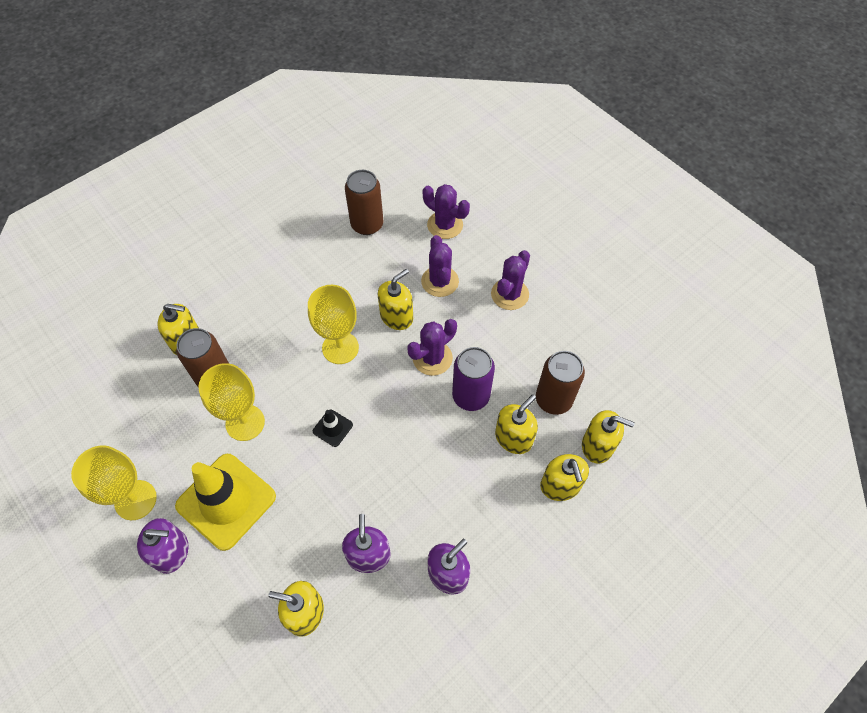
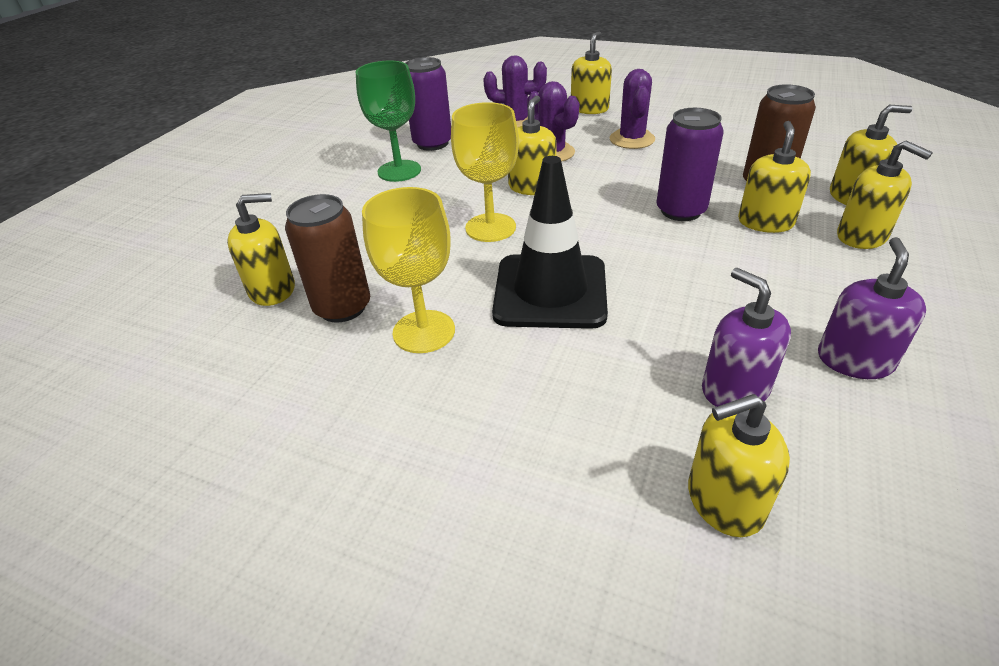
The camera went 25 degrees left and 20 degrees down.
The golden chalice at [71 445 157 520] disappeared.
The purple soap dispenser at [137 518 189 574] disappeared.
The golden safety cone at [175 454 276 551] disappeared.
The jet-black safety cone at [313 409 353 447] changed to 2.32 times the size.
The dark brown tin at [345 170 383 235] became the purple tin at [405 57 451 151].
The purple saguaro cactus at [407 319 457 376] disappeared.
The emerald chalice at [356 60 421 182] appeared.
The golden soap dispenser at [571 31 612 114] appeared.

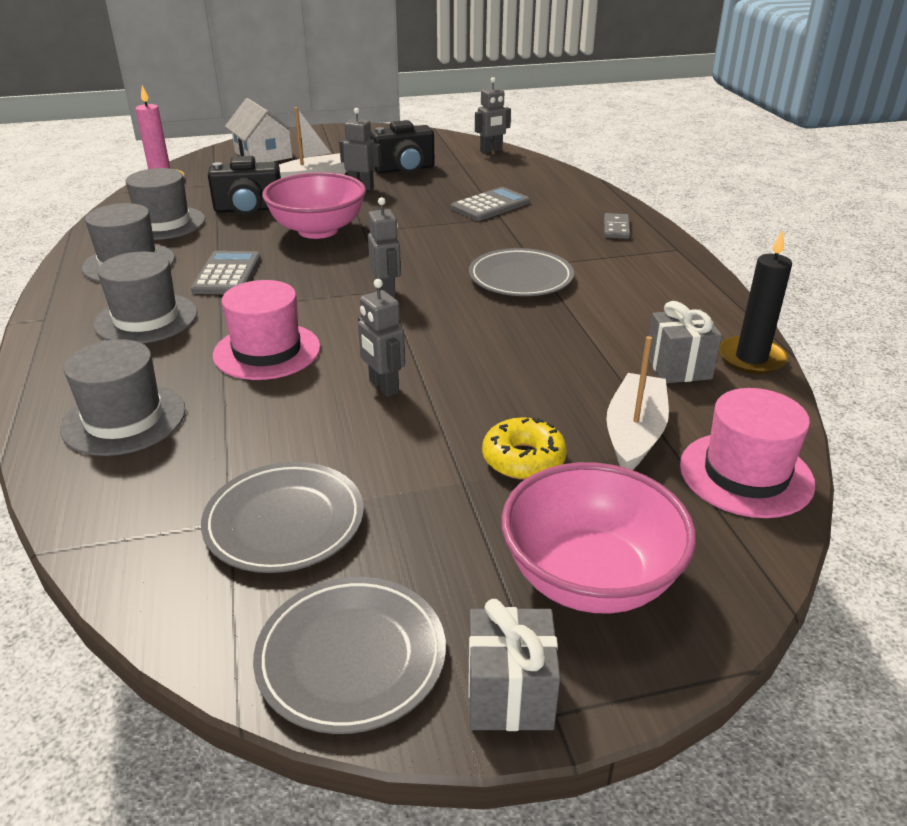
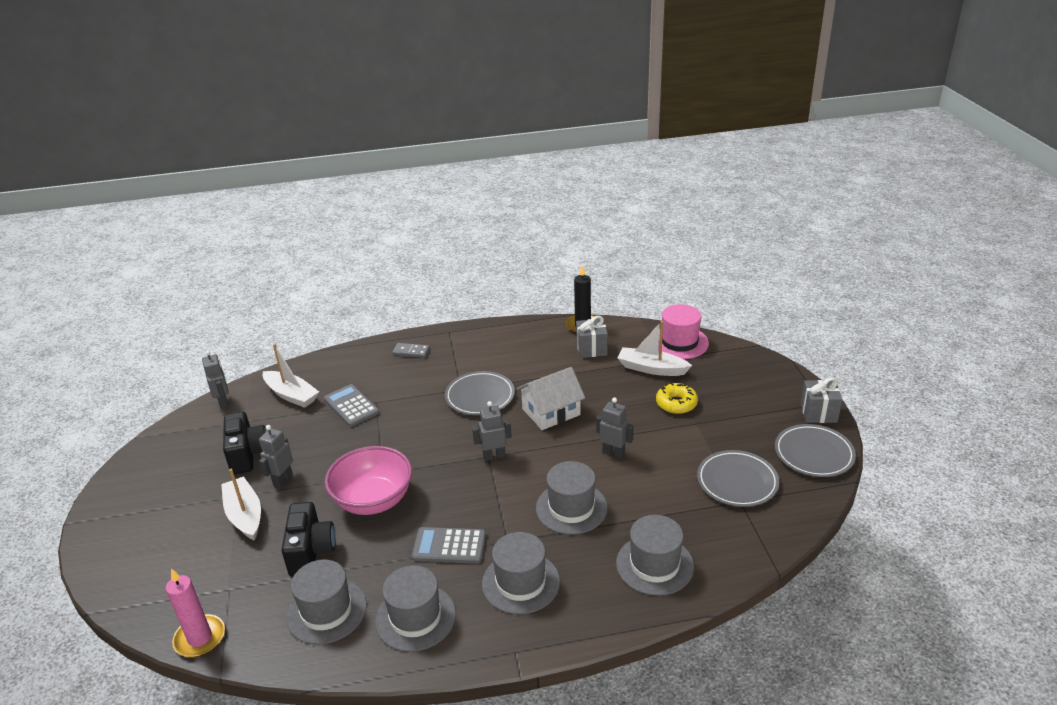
The camera went 85 degrees left and 0 degrees up.
The pink top hat at [213 280 321 380] became the grey top hat at [536 461 608 535].
The snow-white cottage moved from [225 98 296 163] to [517 367 585 430].
The grey toy robot at [358 279 405 397] turned 120 degrees counterclockwise.
The pink deep dish at [501 462 696 613] disappeared.
The snow-white boat at [263 344 319 408] appeared.

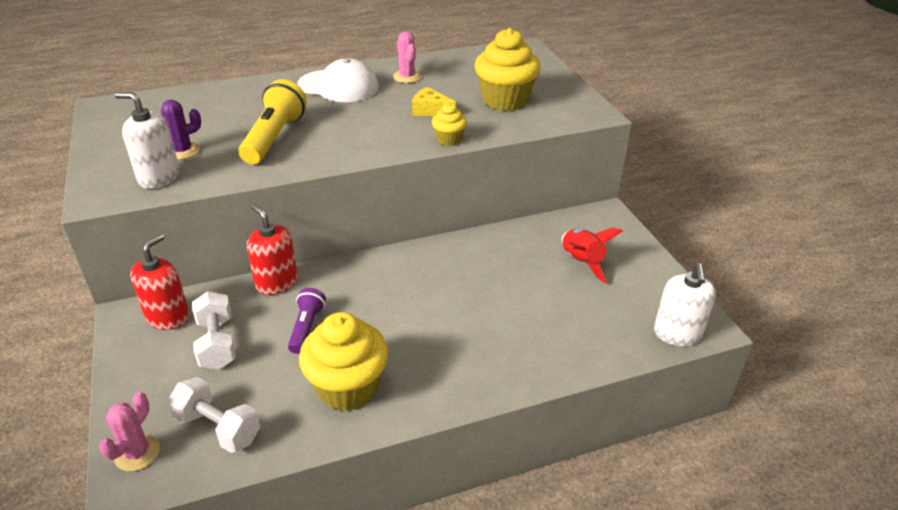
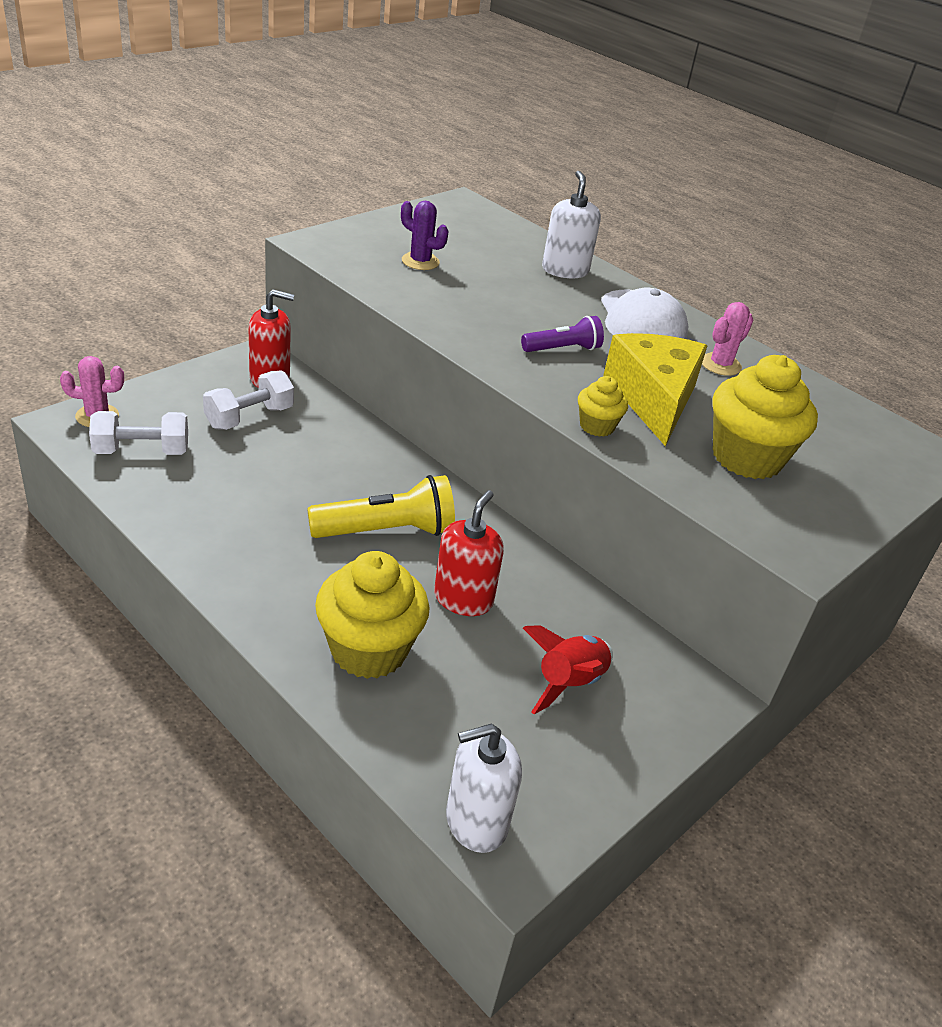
The camera went 60 degrees right and 0 degrees up.
The snow-white soap dispenser moved from [115 92 180 189] to [542 171 601 278].
The snow-white hand weight at [167 377 260 453] turned 75 degrees clockwise.
The golden torch moved from [239 79 307 164] to [307 475 455 538].
The red soap dispenser moved from [247 204 298 295] to [434 490 504 616].
The purple torch moved from [288 288 326 354] to [521 316 604 352].
The golden muffin moved from [299 312 388 411] to [315 551 430 679].
The golden piece of cheese at [412 87 456 116] changed to 2.01 times the size.

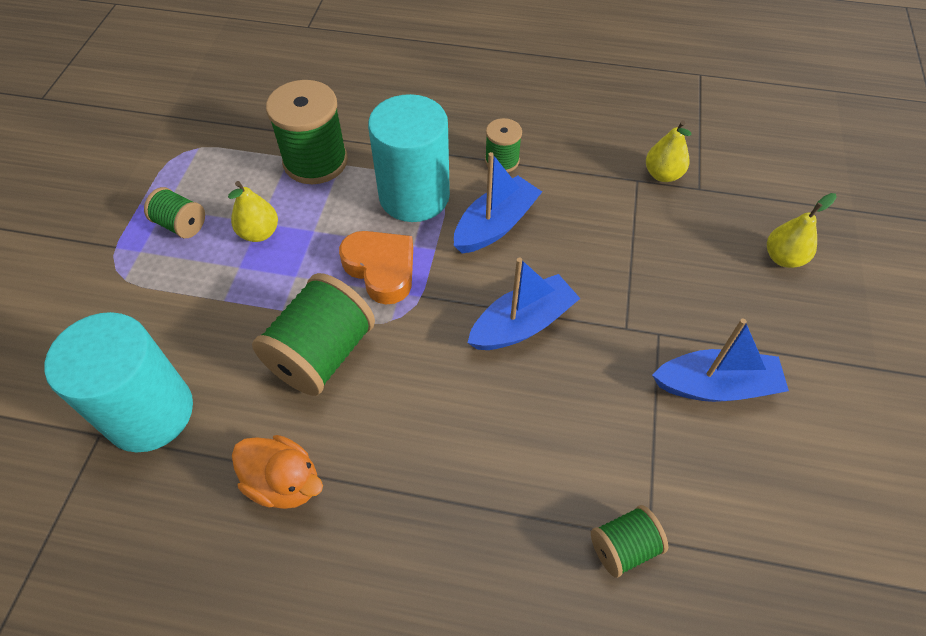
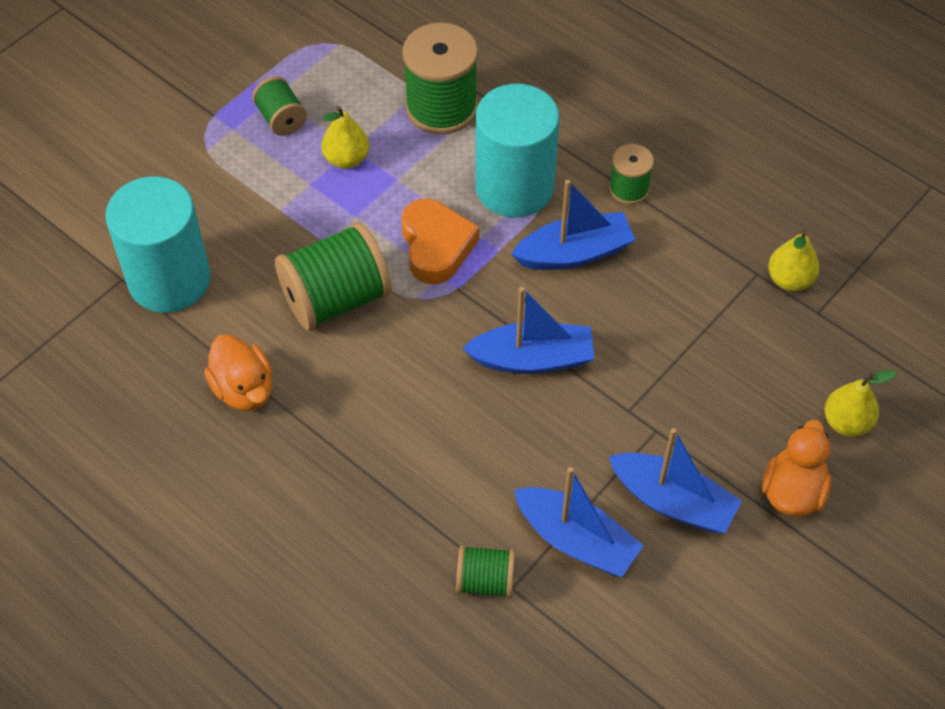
The camera went 30 degrees right and 0 degrees up.
The blue boat at [514 467 644 577] appeared.
The orange-coloured duck at [762 420 831 517] appeared.

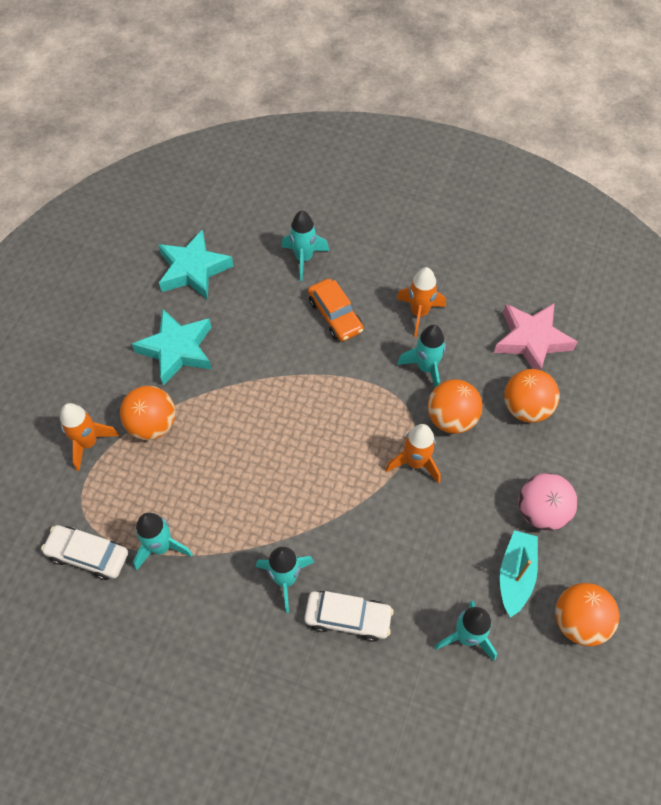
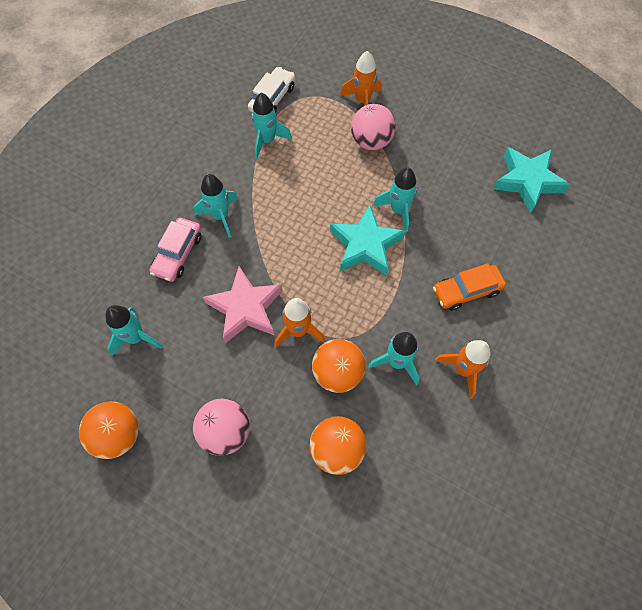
The camera went 100 degrees right and 5 degrees up.
The orange-coloured ball at [120 386 176 440] became the pink ball at [351 104 396 150].
The aqua star moved from [132 309 212 386] to [330 205 405 276].
The aqua spaceship moved from [282 210 329 281] to [373 167 418 233].
The snow-white car at [304 591 394 642] became the pink car at [150 218 202 282].
The pink star moved from [494 303 577 370] to [203 266 282 343].
The aqua boat at [500 530 538 618] disappeared.

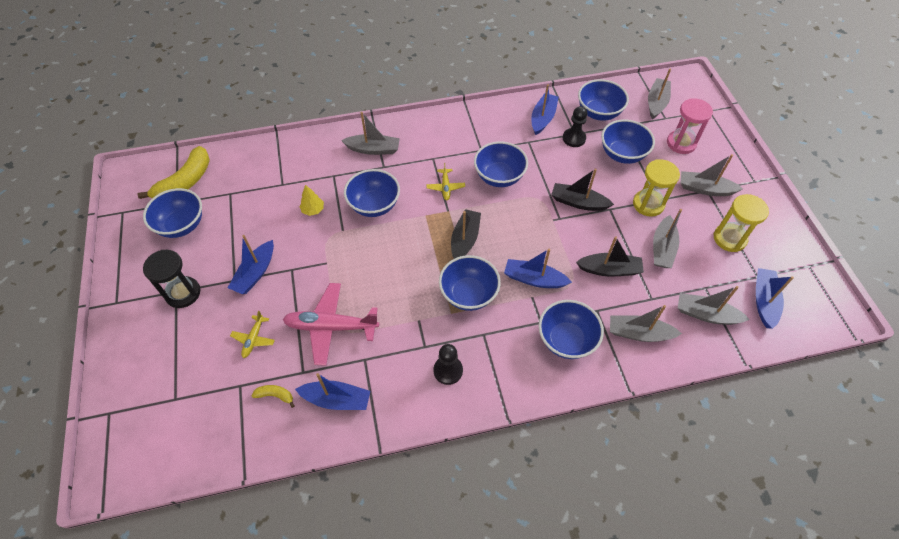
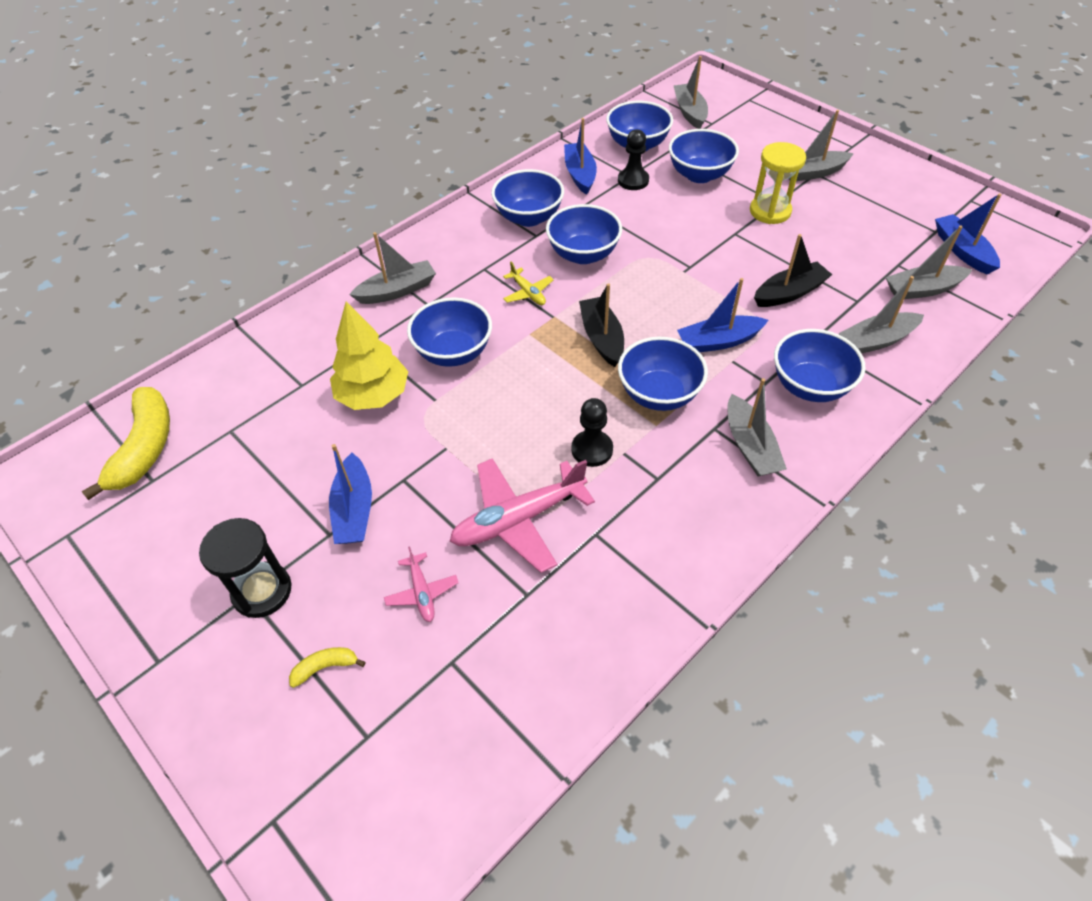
The camera went 30 degrees left and 5 degrees down.
The blue deep dish moved from [143 188 202 238] to [491 169 564 227].
The golden aeroplane at [230 311 275 358] became the pink aeroplane at [384 546 458 622].
The golden banana fruit moved from [252 385 295 408] to [289 647 366 688].
The blue boat at [295 373 370 410] disappeared.
The golden toy tree at [300 185 324 216] changed to 2.03 times the size.
The jet-black game pawn moved from [434 344 463 385] to [571 398 613 467].
The jet-black boat at [551 169 614 211] disappeared.
The grey boat moved from [653 209 682 268] to [727 378 787 477].
The pink sandglass at [667 98 713 154] disappeared.
The golden sandglass at [714 194 769 252] disappeared.

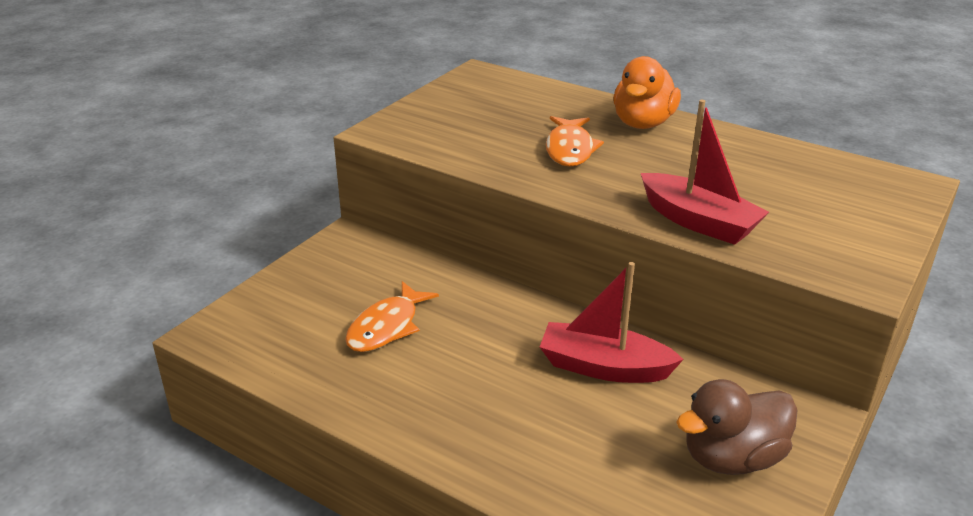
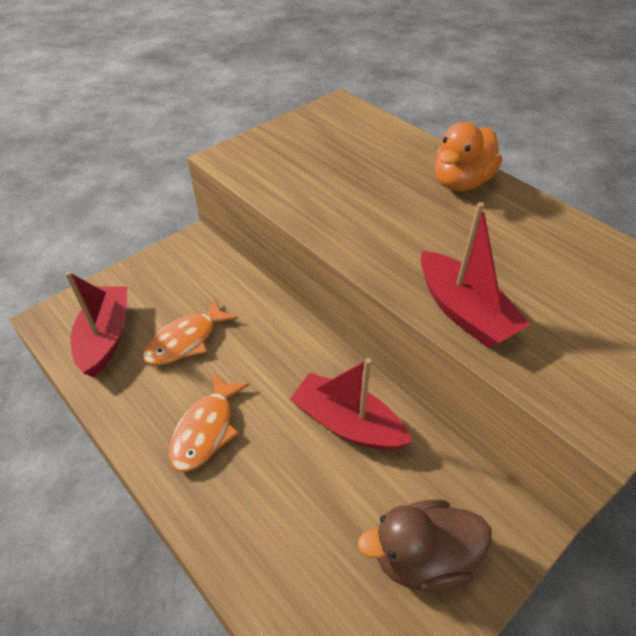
The camera went 15 degrees right and 15 degrees up.
The orange-coloured fish figure moved from [546 116 604 167] to [169 373 250 472].
The red boat at [65 271 128 378] appeared.

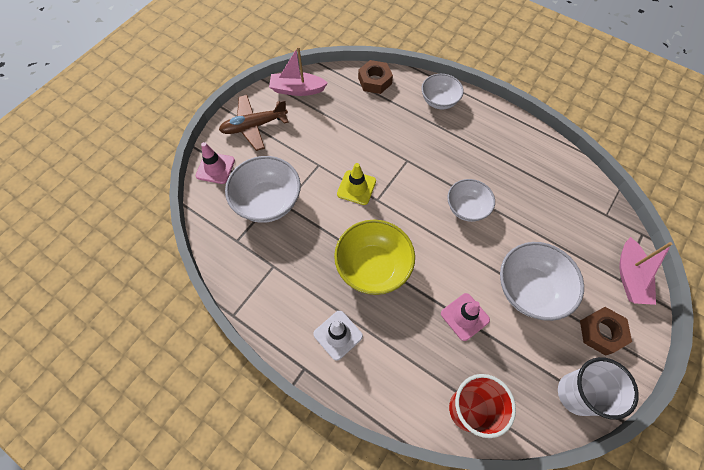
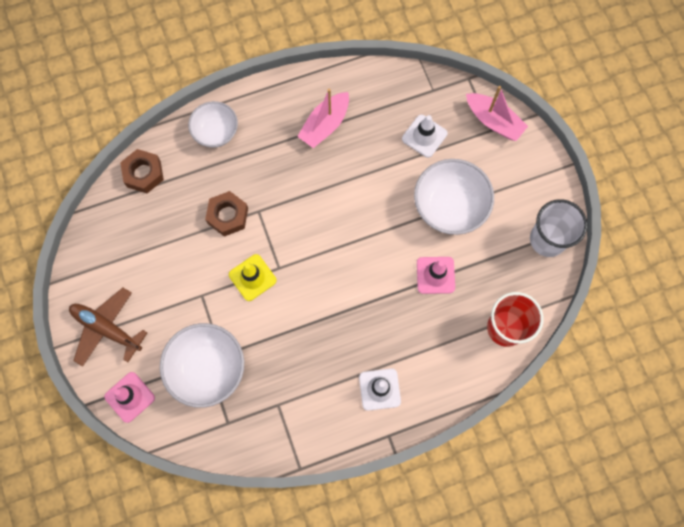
The camera went 55 degrees left and 10 degrees up.
The dark brown aeroplane at [219 95 289 151] turned 105 degrees clockwise.
The pink boat moved from [269 46 328 96] to [297 88 349 148].
The golden deep dish at [334 220 415 295] disappeared.
The snow-white deep dish at [447 179 495 222] disappeared.
The dark brown hexagon nut moved from [580 307 632 356] to [205 191 248 237].
The snow-white safety cone at [402 115 447 158] appeared.

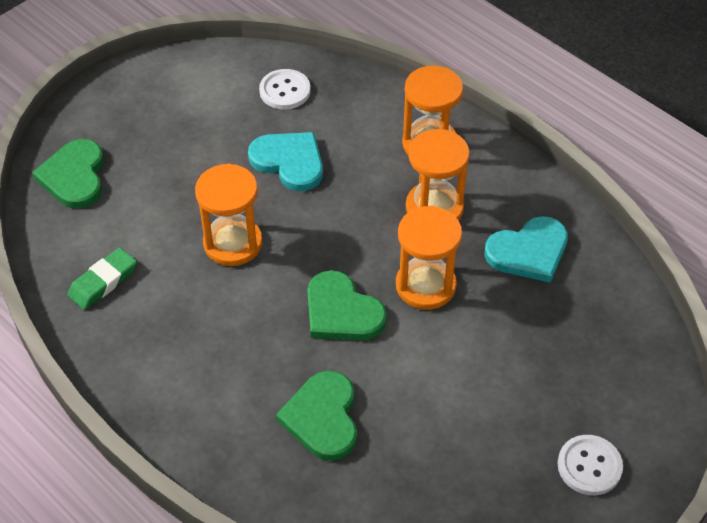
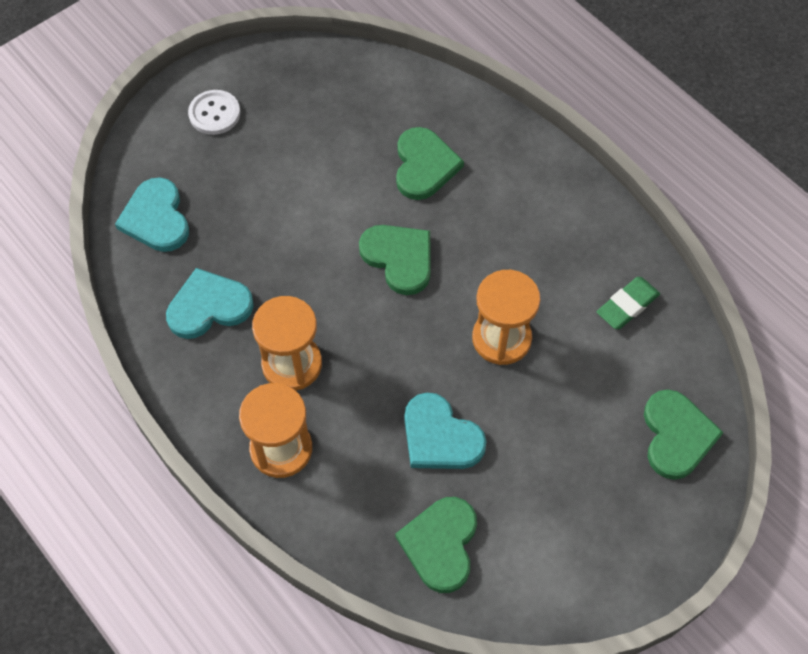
The camera went 175 degrees left and 10 degrees up.
The snow-white button at [259 69 311 109] was replaced by the emerald heart at [395 497 477 593].
The orange-coloured sandglass at [396 206 462 310] disappeared.
The aqua heart at [115 177 189 252] appeared.

